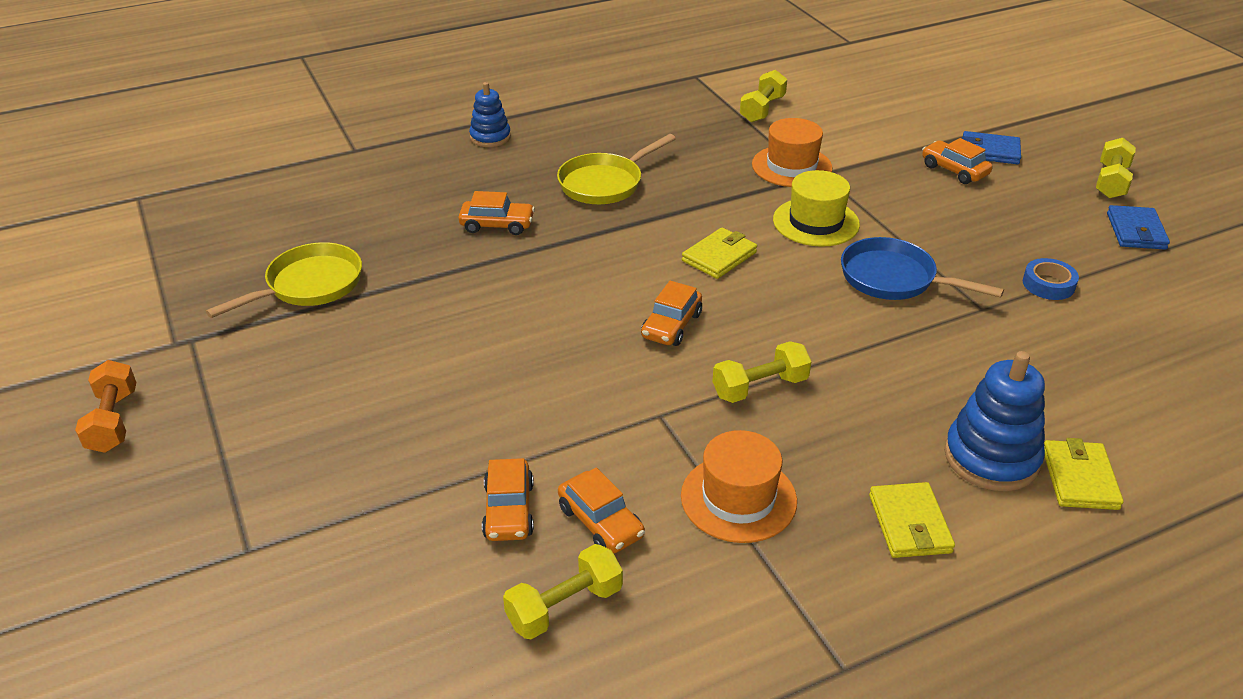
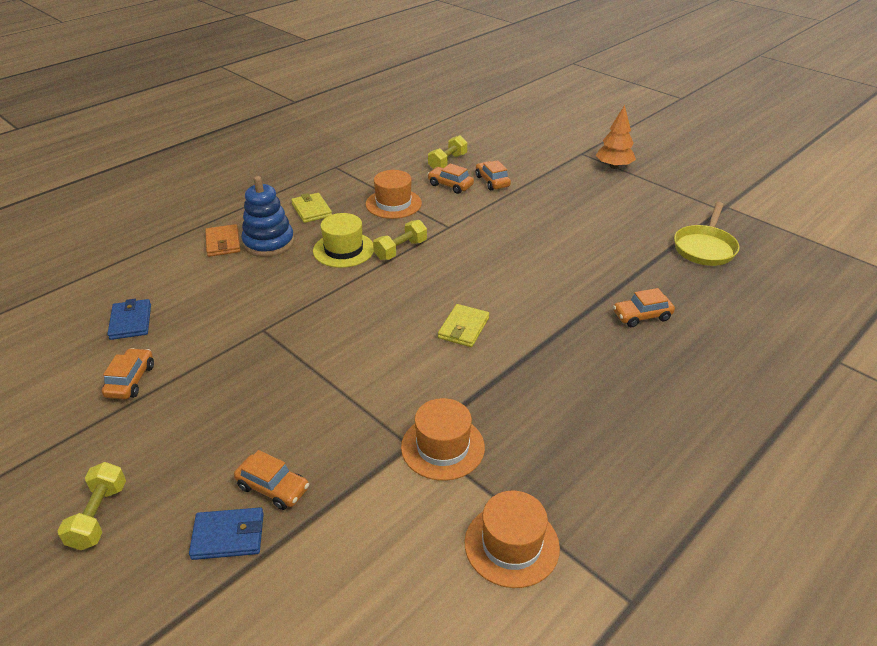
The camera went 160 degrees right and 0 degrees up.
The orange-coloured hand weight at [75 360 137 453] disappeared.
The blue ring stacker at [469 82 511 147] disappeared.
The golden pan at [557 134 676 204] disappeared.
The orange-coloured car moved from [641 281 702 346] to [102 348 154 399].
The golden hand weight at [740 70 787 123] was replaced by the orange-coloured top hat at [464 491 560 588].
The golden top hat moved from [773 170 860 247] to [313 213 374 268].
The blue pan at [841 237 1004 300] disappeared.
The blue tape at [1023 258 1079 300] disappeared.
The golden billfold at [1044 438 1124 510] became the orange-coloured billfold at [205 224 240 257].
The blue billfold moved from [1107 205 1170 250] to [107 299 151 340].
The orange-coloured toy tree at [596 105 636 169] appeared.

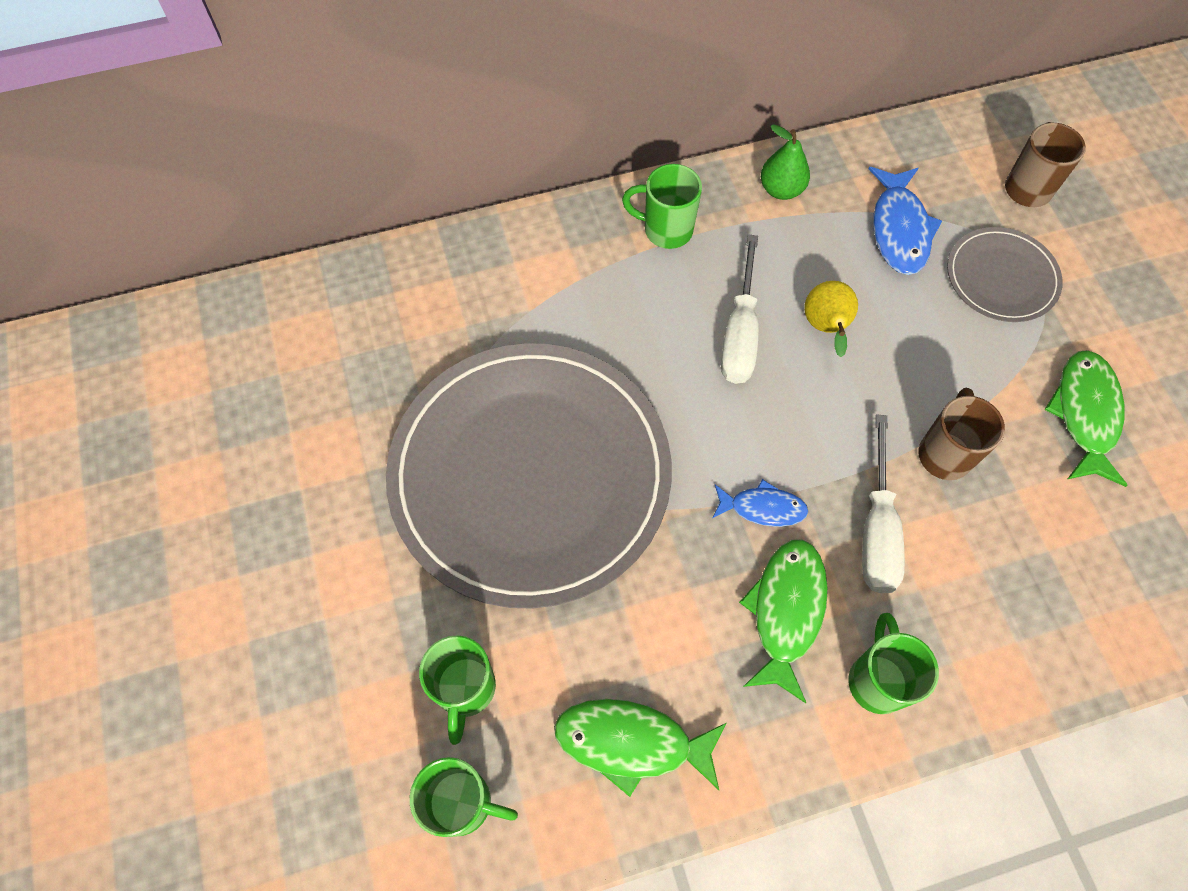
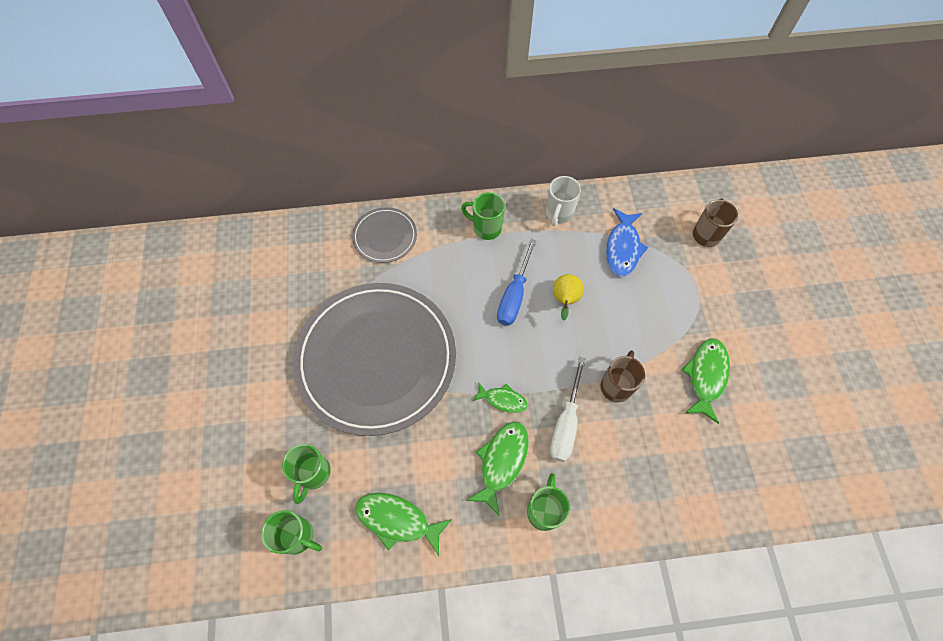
The camera went 10 degrees right and 0 degrees up.
The blue fish figure at [712 479 809 527] became the emerald fish figure at [472 382 528 413].
The snow-white flat screwdriver at [721 234 759 384] became the blue flat screwdriver at [497 239 537 326].
The emerald pear at [761 124 810 200] was replaced by the snow-white coffee mug at [546 176 581 226].
The grey dinner plate moved from [947 227 1063 322] to [352 207 417 263].

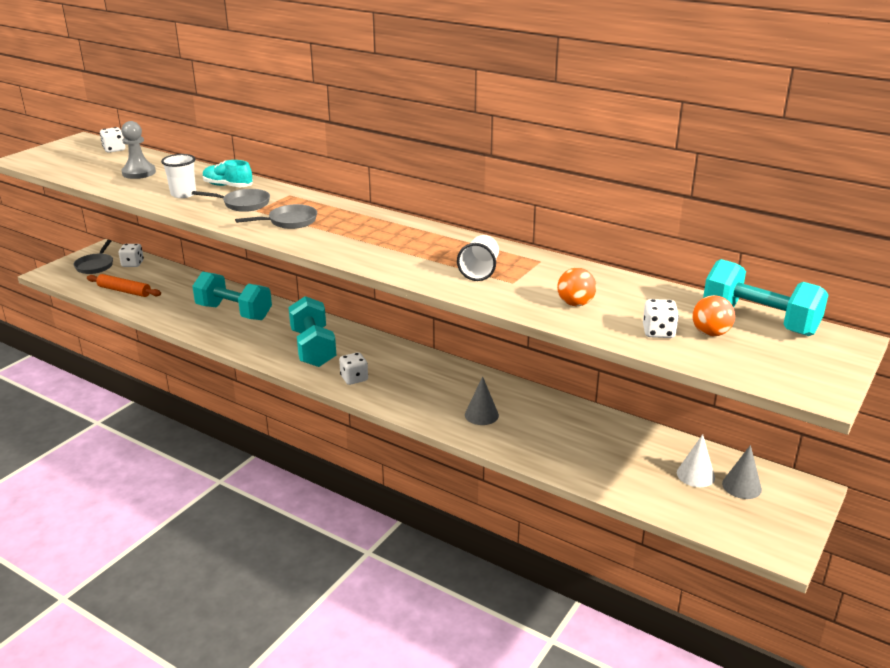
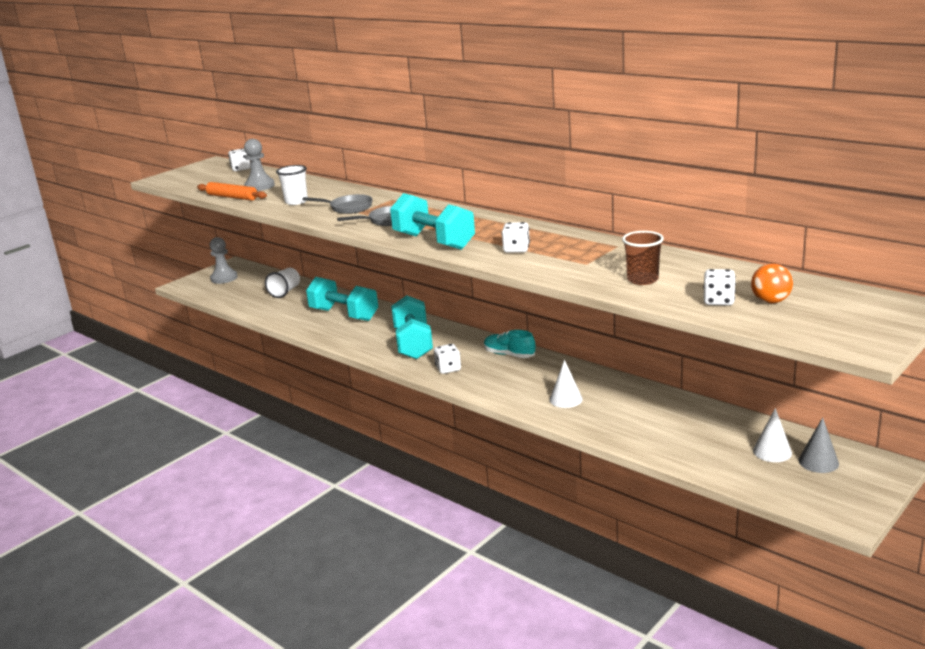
The camera went 10 degrees right and 5 degrees down.
The grey pan at [73 240 113 274] was replaced by the grey game pawn at [209 237 238 284].
The orange-coloured dough roller moved from [87 274 161 297] to [197 182 267 201].
The snow-white game die moved from [119 244 144 267] to [501 222 530 253].
The aqua shoe moved from [203 160 253 187] to [484 330 535 358].
The snow-white tumbler moved from [457 235 499 281] to [265 268 300 298].
The grey solid cone at [465 376 499 425] became the snow-white solid cone at [549 360 583 408].
The orange-coloured ball at [557 268 596 306] was replaced by the dark brown tumbler at [622 231 664 285].
The aqua hand weight moved from [703 259 829 336] to [390 193 475 250].

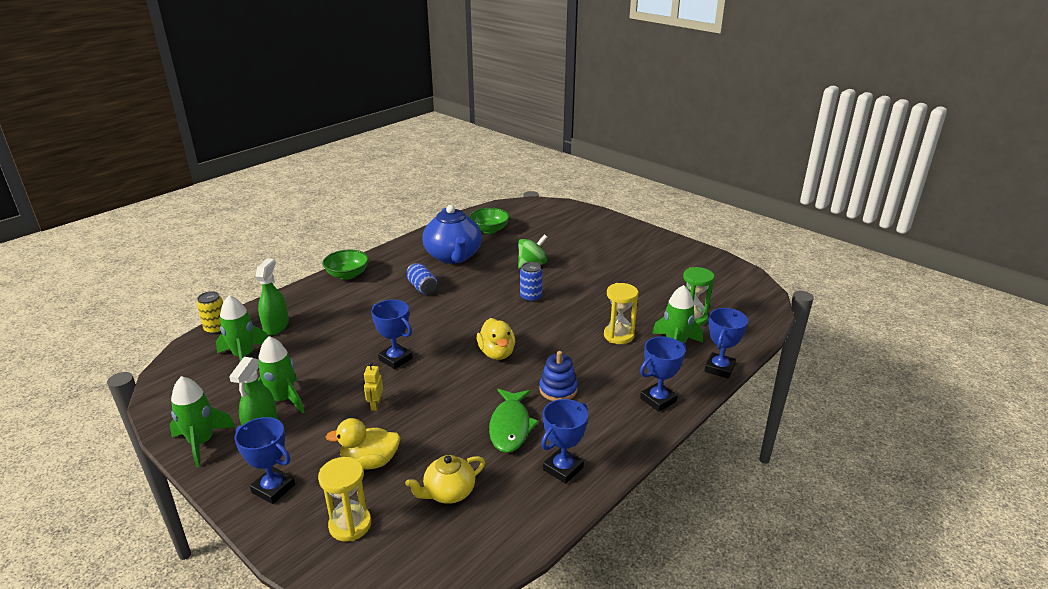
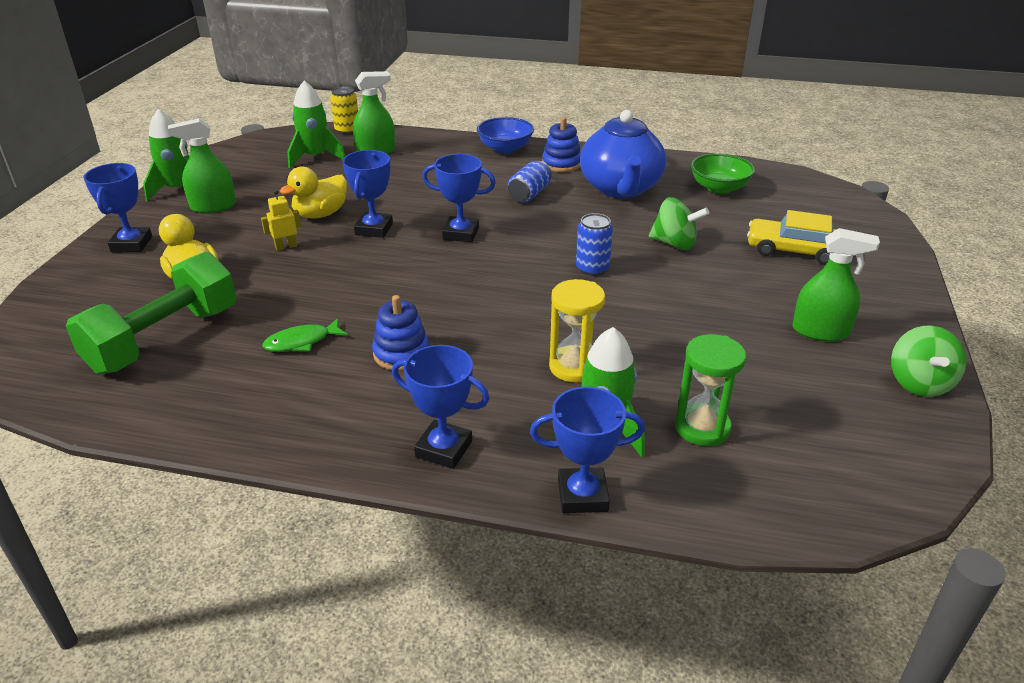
The camera went 60 degrees right and 5 degrees up.
The emerald spaceship at [258 336 305 414] disappeared.
The golden sandglass at [318 457 371 542] disappeared.
The emerald deep dish at [322 250 369 280] became the blue deep dish at [477 117 534 153].
The golden tea pot at [405 455 485 504] was replaced by the emerald hand weight at [66 252 237 374].
The blue tea pot at [422 205 482 264] turned 45 degrees counterclockwise.
The golden duck moved from [477 318 515 360] to [280 167 347 219].
The emerald fish figure at [489 389 539 453] changed to 0.64 times the size.
The blue award cup moved from [541 399 588 484] to [422 154 496 242].
The blue ring stacker at [542 117 581 172] appeared.
The golden car at [747 210 837 265] appeared.
The emerald spray bottle at [792 228 880 341] appeared.
The emerald whirligig at [891 326 966 397] appeared.

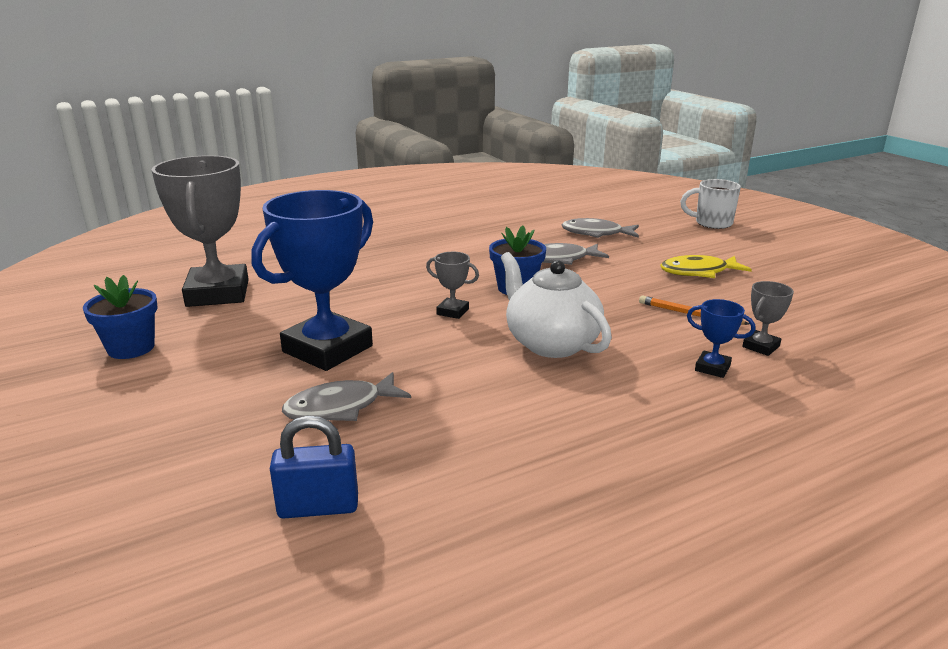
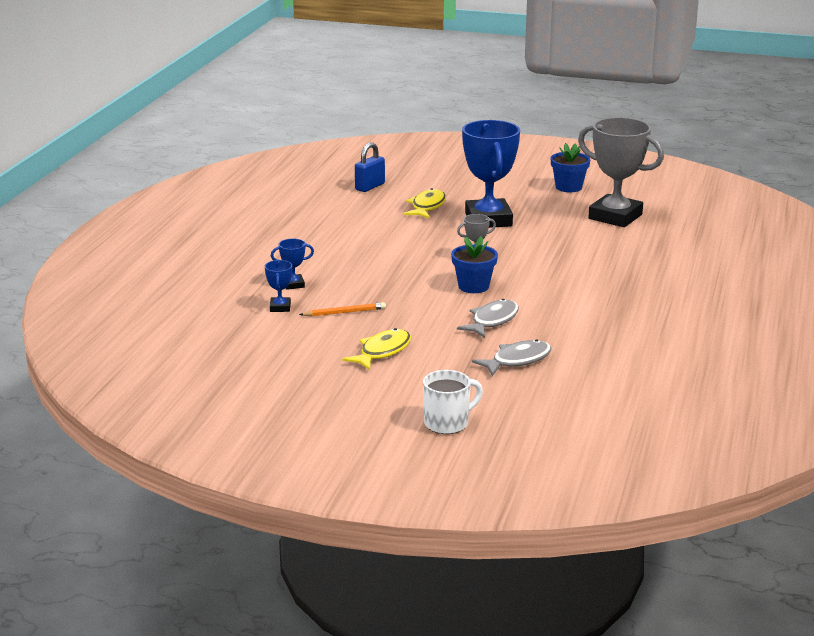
The camera went 135 degrees right and 0 degrees up.
The grey fish figure at [282 372 411 421] became the golden fish figure at [403 188 446 219].
The snow-white tea pot at [501 252 612 358] disappeared.
The grey award cup at [742 281 794 356] became the blue award cup at [265 260 292 312].

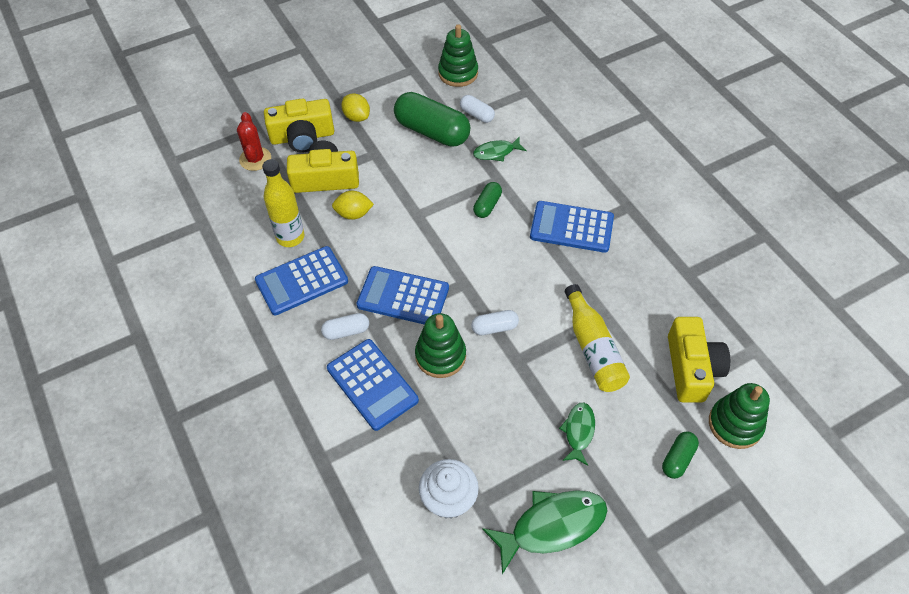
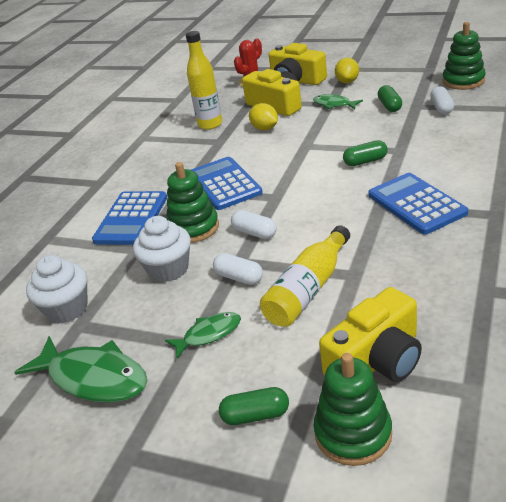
The camera went 55 degrees right and 20 degrees down.
The blue pocket calculator at [255 246 348 315] disappeared.
The snow-white capsule moved from [321 313 369 340] to [213 253 263 285].
The emerald capsule at [394 92 471 147] changed to 0.49 times the size.
The emerald fish figure moved from [473 136 527 162] to [313 94 363 109].
The snow-white muffin at [133 216 191 282] appeared.

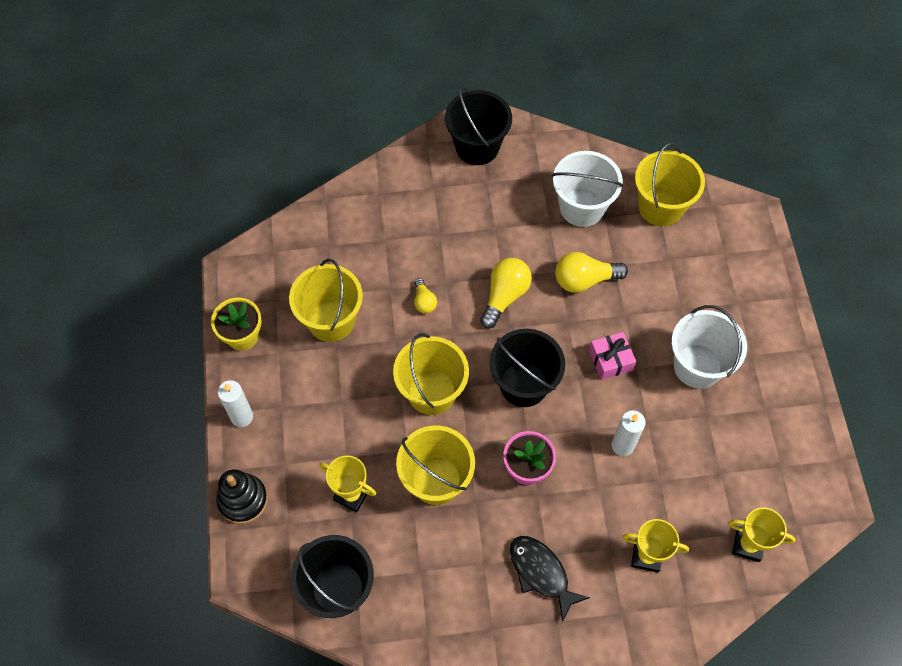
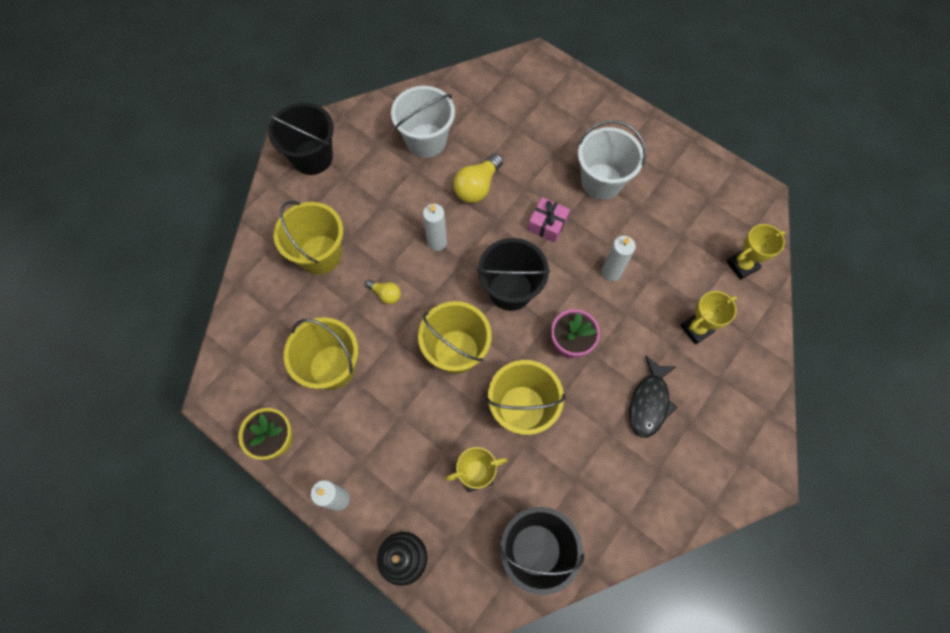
The camera went 45 degrees left and 5 degrees up.
The golden bulb at [480 258 532 328] was replaced by the snow-white pillar candle at [423 204 447 251].
The jet-black fish figure at [510 536 590 622] turned 75 degrees counterclockwise.
The golden bucket moved from [635 143 705 226] to [274 201 343 275].

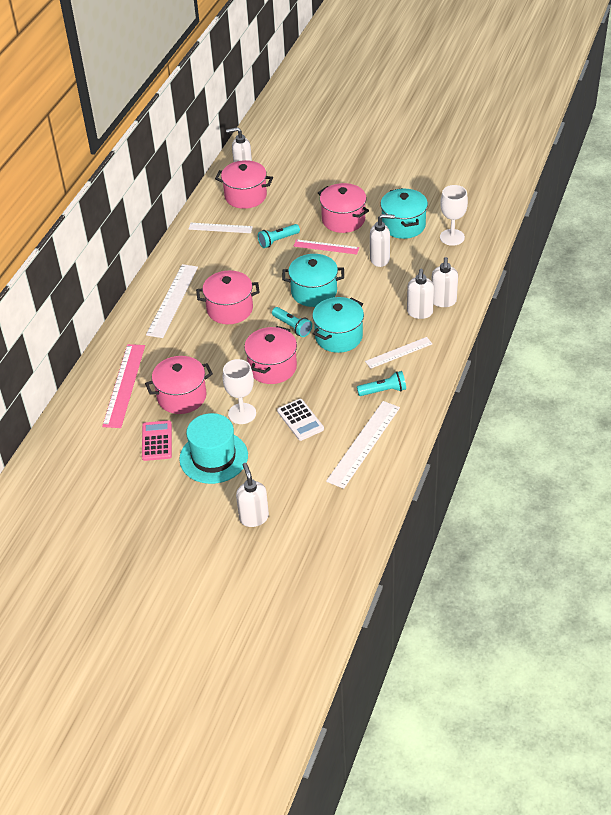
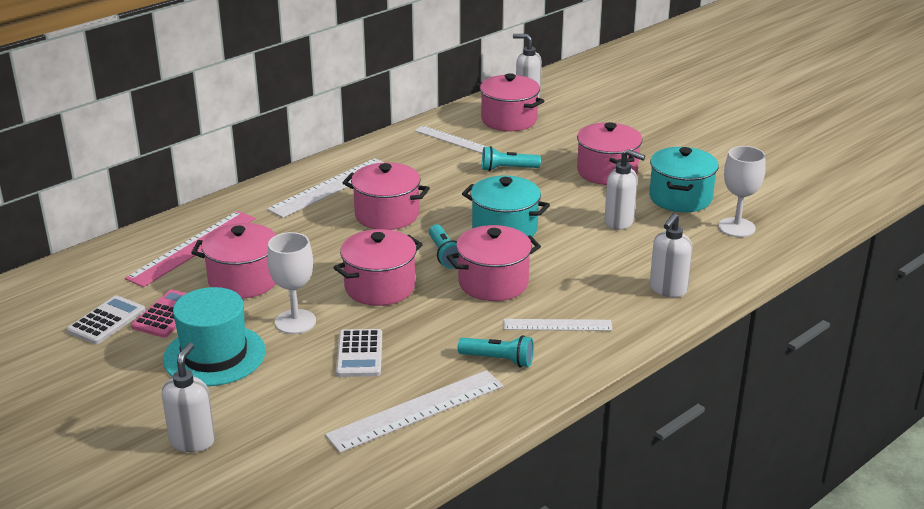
The camera went 25 degrees right and 15 degrees down.
The pink measuring stick at [294 239 359 254] disappeared.
The aqua pot at [312 297 364 353] became the pink pot at [446 225 541 301].
The snow-white soap dispenser at [407 269 434 319] disappeared.
The snow-white pocket calculator at [67 295 146 345] appeared.

